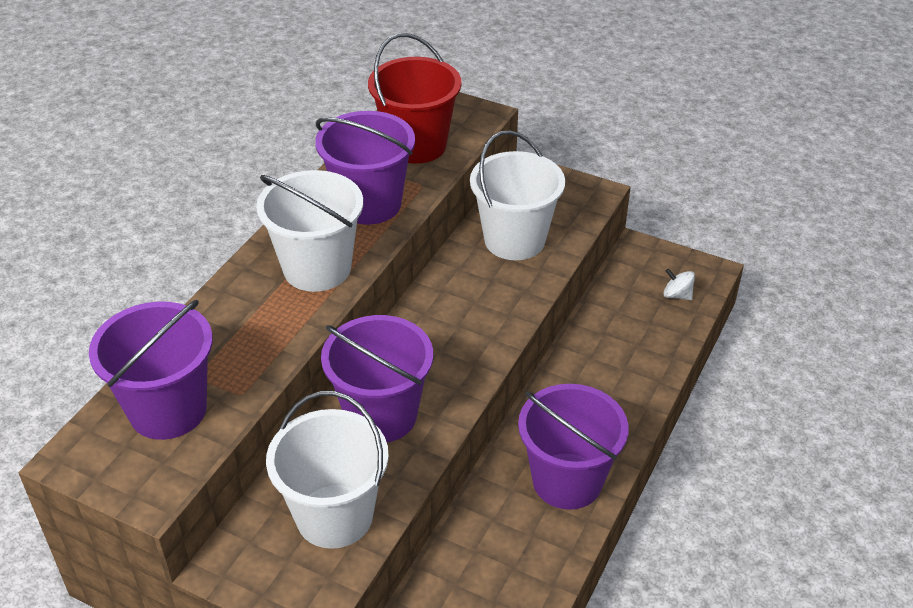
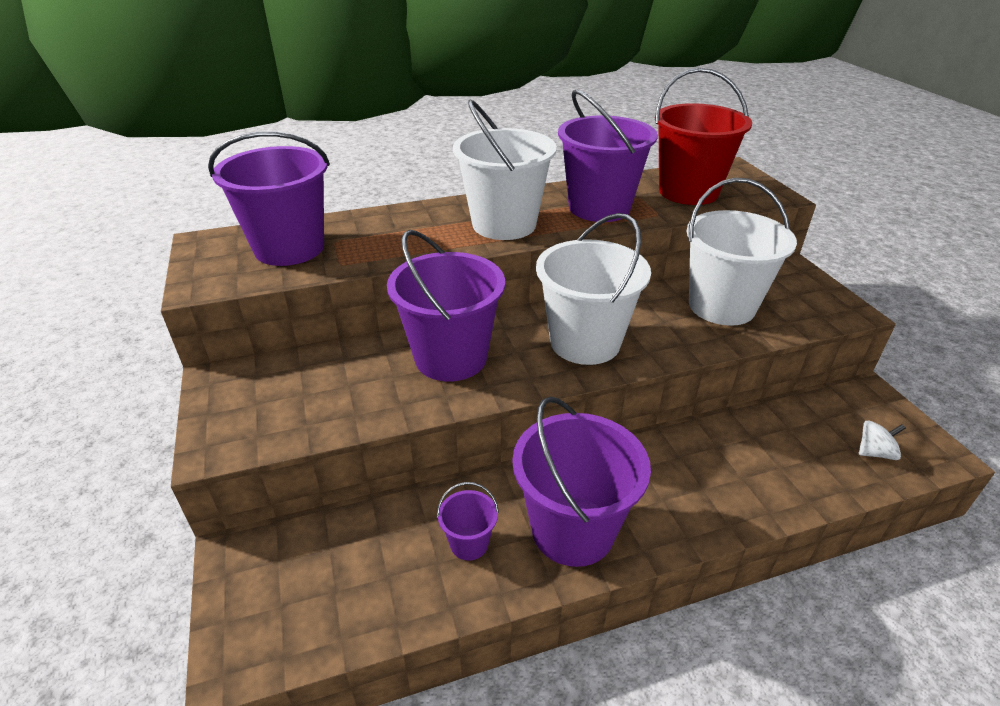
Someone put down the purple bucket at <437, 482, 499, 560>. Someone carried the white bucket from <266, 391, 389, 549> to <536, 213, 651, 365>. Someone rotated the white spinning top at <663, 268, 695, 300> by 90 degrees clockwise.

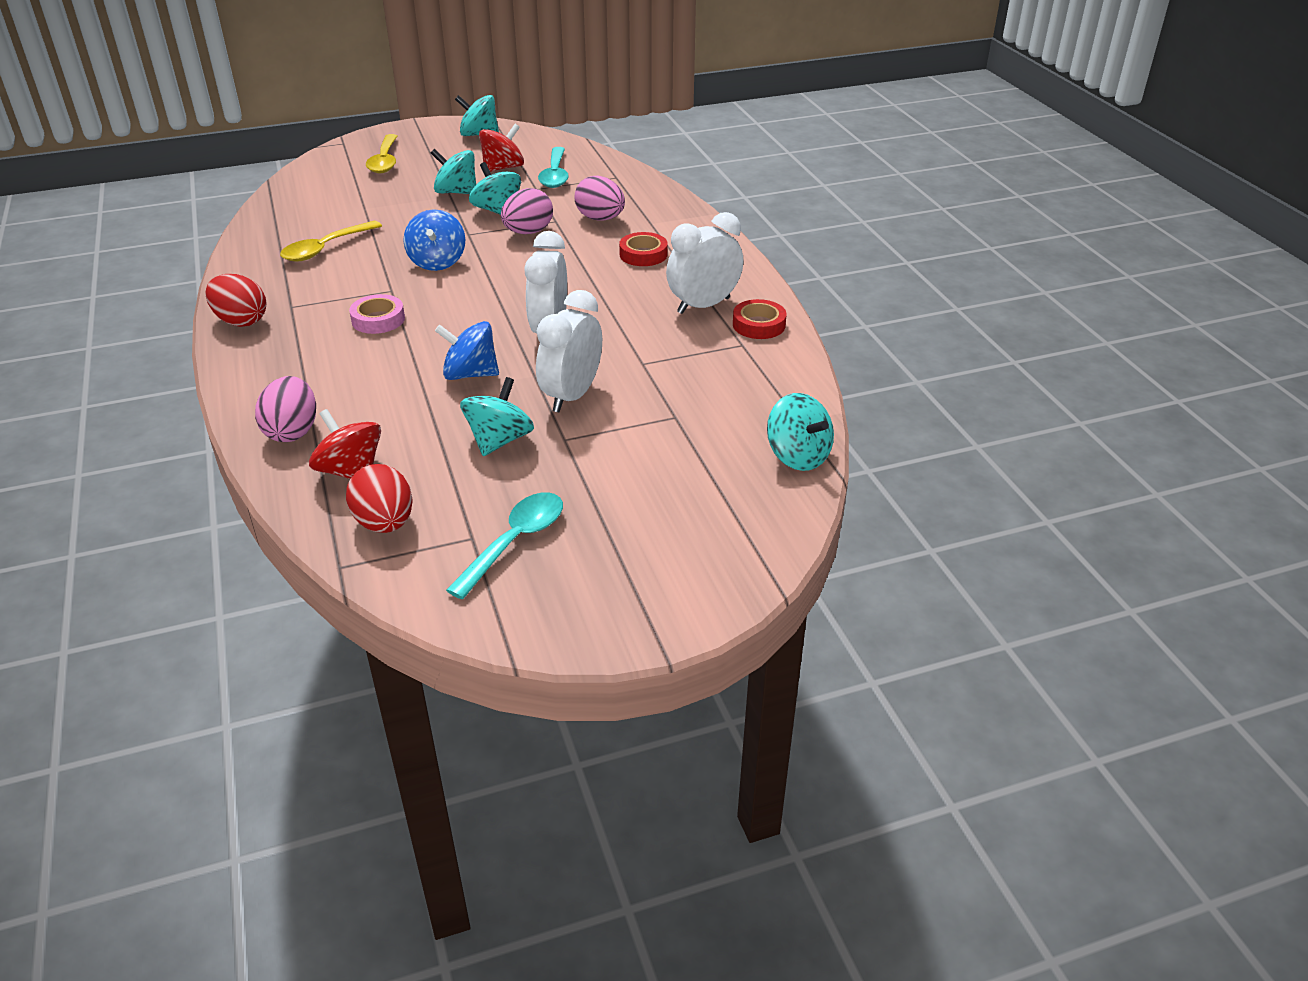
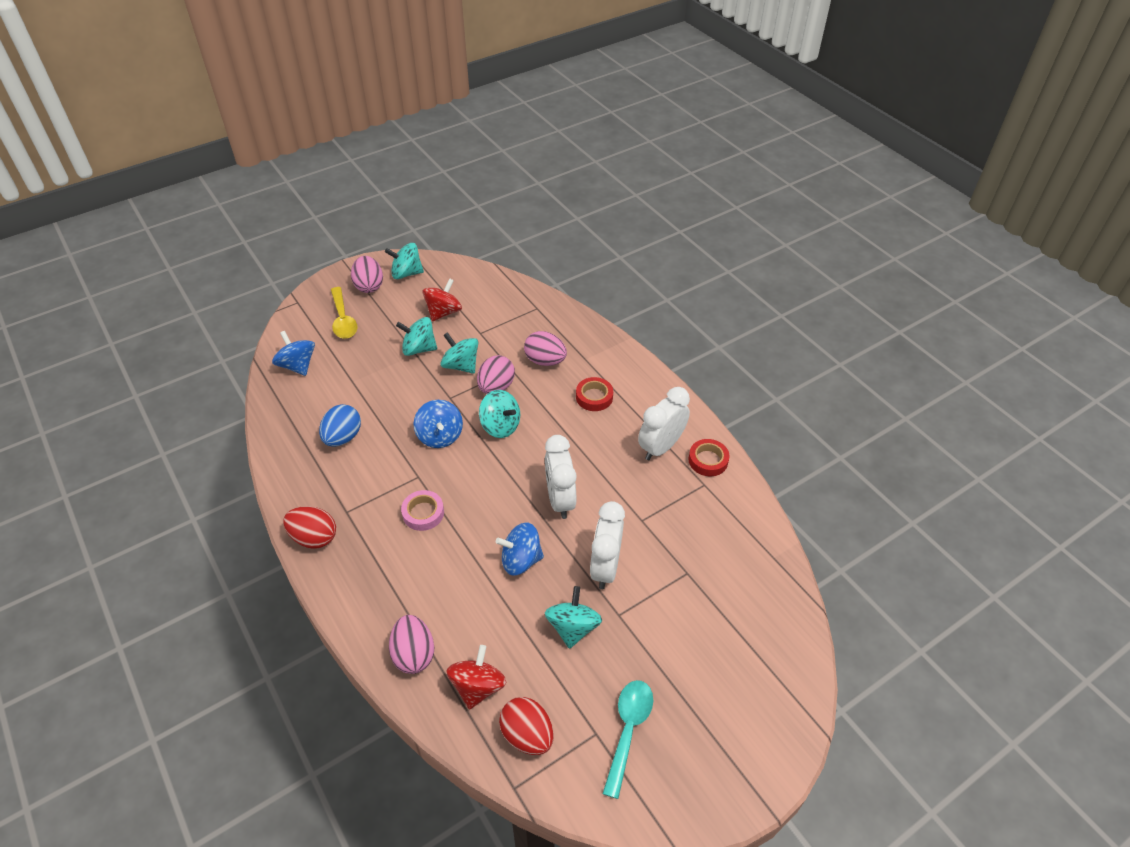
Someone put down the blue spinning top at <272, 331, 315, 376>. Someone swapped the yellow spoon at <280, 221, 382, 262> for the blue egg at <319, 404, 361, 446>. Someone put down the pink egg at <351, 256, 383, 293>. Someone rotated the red spinning top at <309, 409, 381, 479> by 75 degrees clockwise. Someone carried the turquoise spinning top from <767, 393, 834, 471> to <479, 390, 520, 438>. Someone took away the turquoise spoon at <538, 147, 569, 188>.

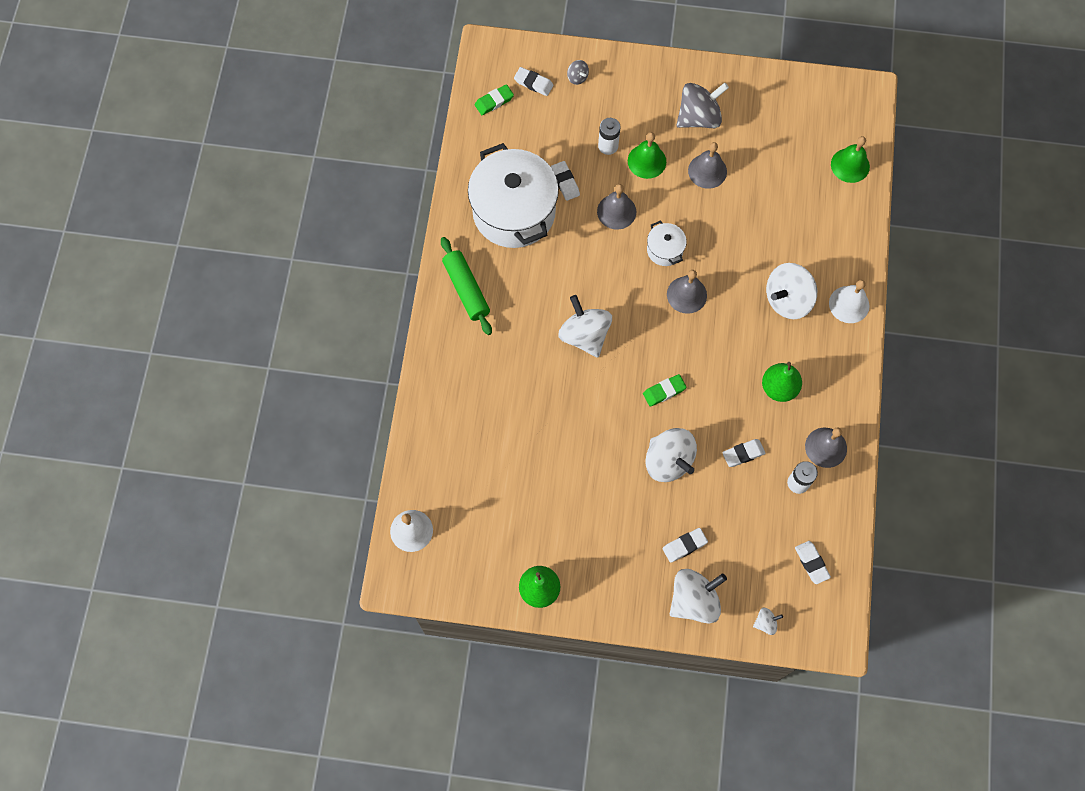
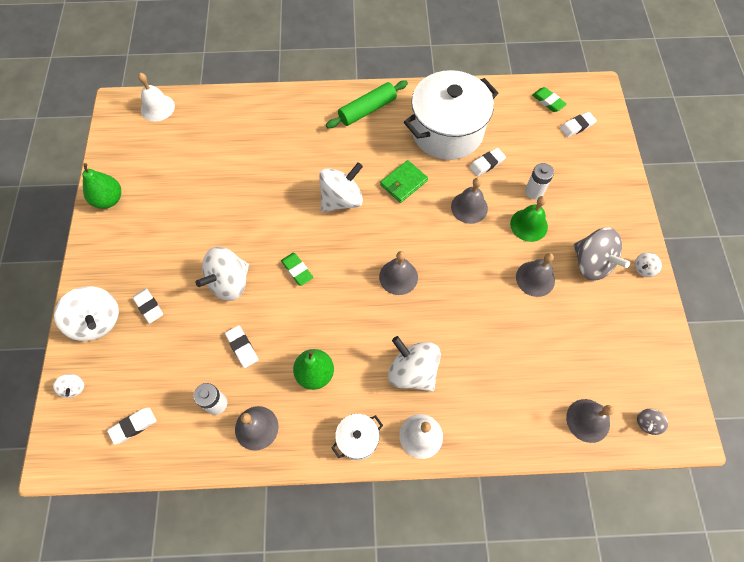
Someone carried the white pot from <647, 220, 687, 266> to <331, 414, 383, 460>. Someone put down the green wallet at <380, 160, 428, 203>. Someone rotated the white eraser at <514, 67, 554, 96> by 45 degrees clockwise. Someone repainted the green bell at <831, 136, 870, 183>, which became the grey bell at <566, 399, 614, 443>. Someone put down the white spinning top at <635, 252, 662, 277>. Someone carried the grey spinning top from <567, 60, 589, 85> to <637, 409, 668, 435>.

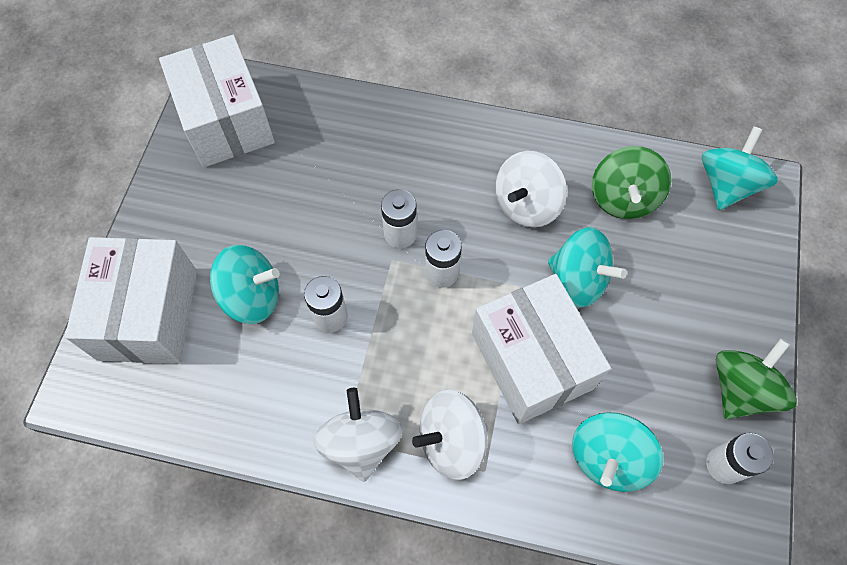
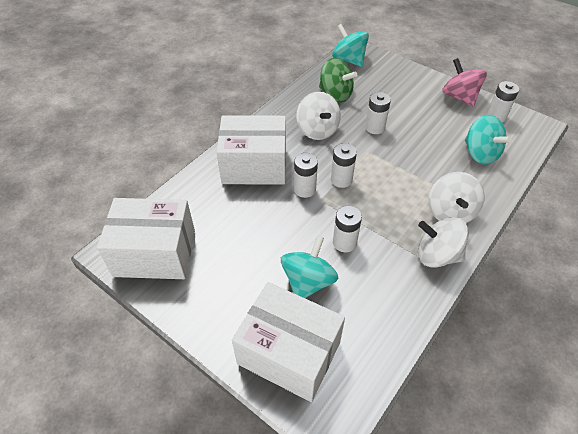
Someone carried the white box from <472, 274, 611, 424> to <216, 115, 286, 185>. Someone swapped the turquoise spinning top at <548, 227, 627, 307> for the white battery at <365, 92, 391, 134>. Someone repainted the green spinning top at <716, 338, 797, 419>, which became the pink spinning top at <442, 58, 487, 107>.

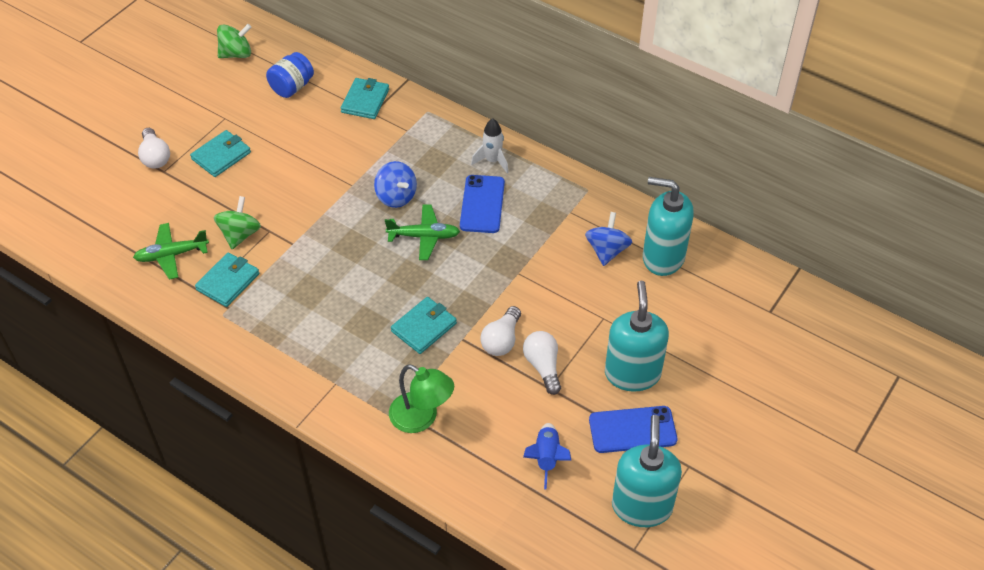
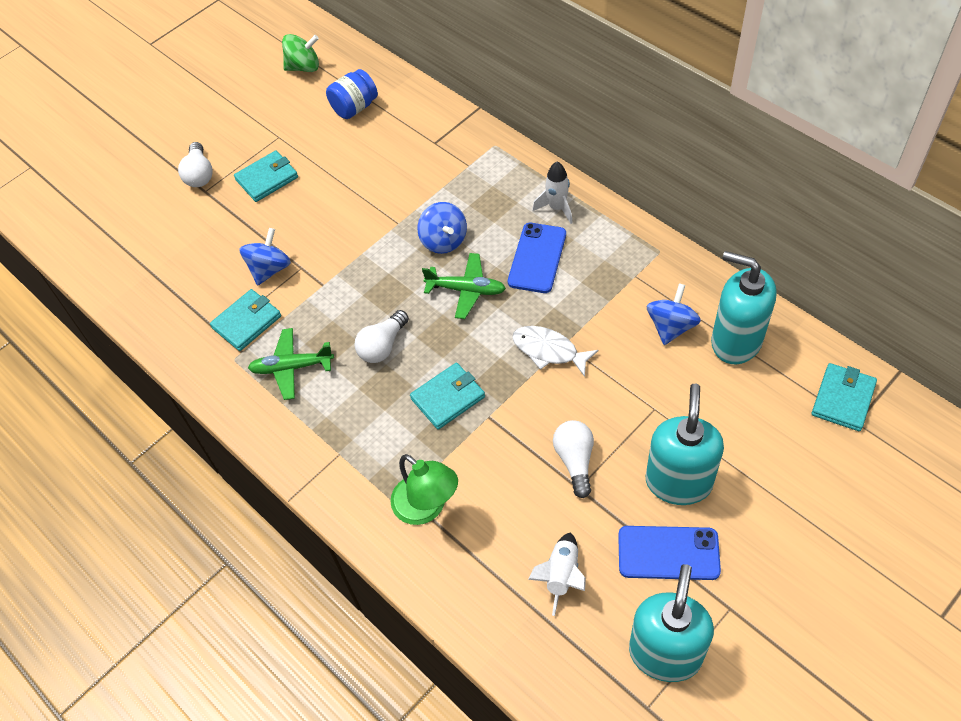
Someone repainted the green spinning top at <214, 196, 261, 249>, which became the blue spinning top at <239, 228, 291, 285>. Someone carried the green plane from <133, 223, 209, 280> to <248, 328, 334, 400>. Someone carried the white light bulb from <480, 306, 521, 356> to <354, 310, 409, 363>. Someone put down the white fish at <512, 326, 598, 377>. Someone repainted the blue rocket at <523, 423, 572, 489>, which became the white rocket at <528, 532, 586, 616>. Someone carried the turquoise wallet from <340, 78, 389, 119> to <812, 363, 877, 431>.

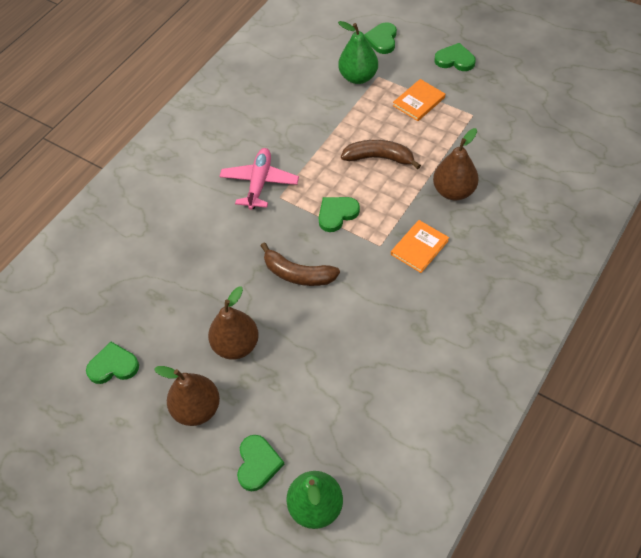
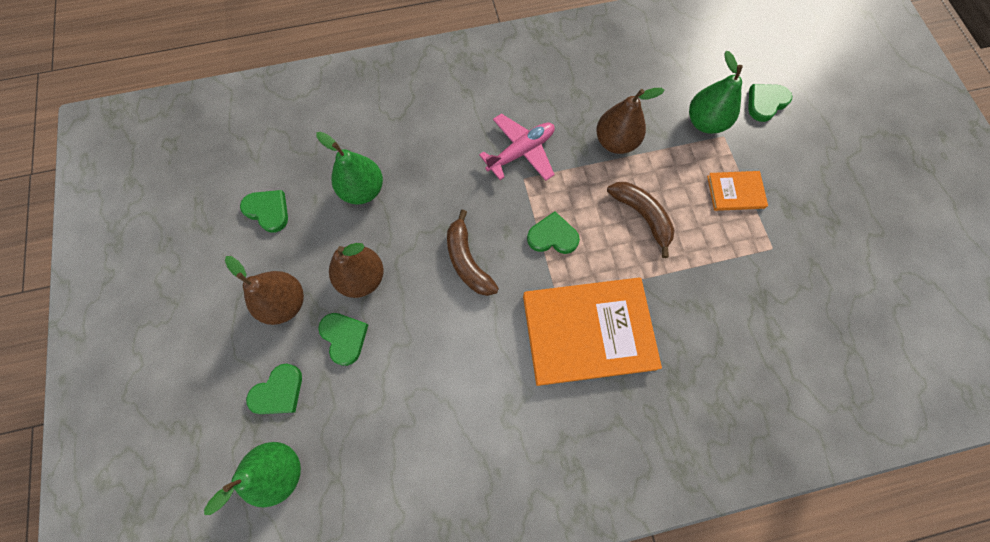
Someone put down the green pear at <316, 132, 383, 204>. Someone carried the green heart from <434, 43, 476, 71> to <318, 313, 368, 366>. Someone scaled the orange book at <391, 220, 449, 273> by 2.15. Someone carried the brown pear from <433, 128, 479, 200> to <596, 88, 664, 154>.

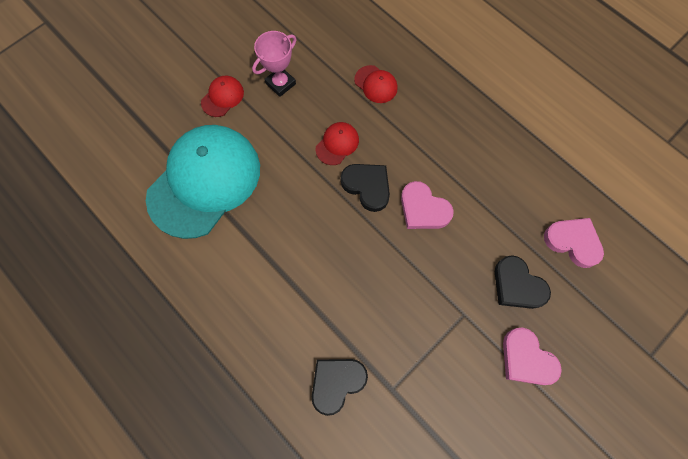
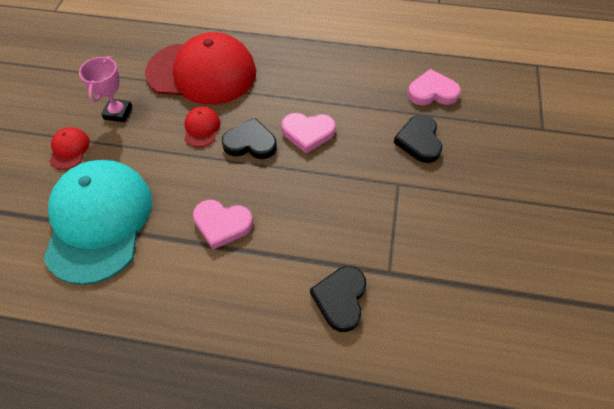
Someone scaled the red cap at <354, 65, 398, 103> by 2.49. Someone carried the pink heart from <503, 328, 562, 385> to <193, 200, 253, 250>. Someone rotated the black heart at <495, 255, 551, 309> by 75 degrees clockwise.

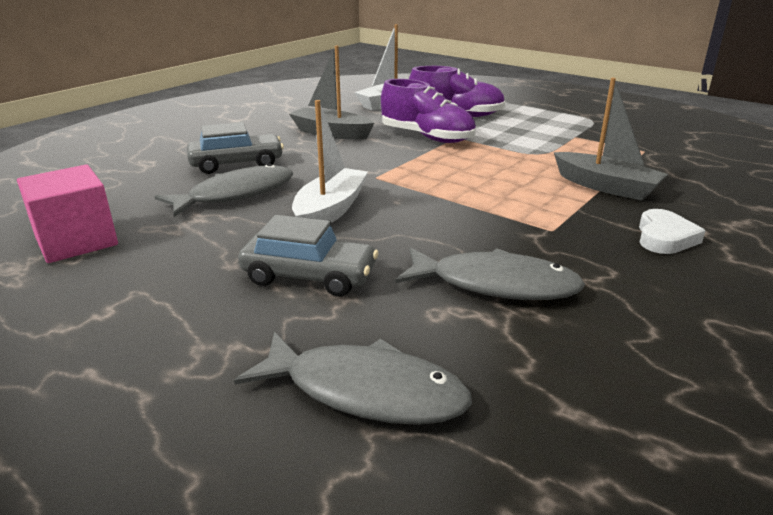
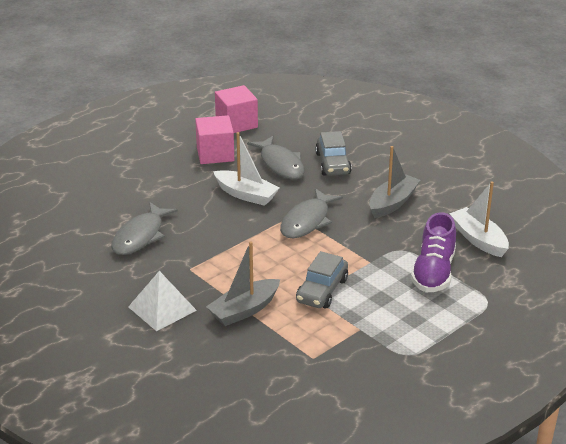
Someone swapped the white heart at <639, 209, 706, 254> for the white pyramid at <128, 271, 197, 331>. Someone put down the pink cube at <195, 115, 234, 164>. Someone carried the grey fish from <234, 332, 472, 425> to <280, 188, 343, 238>. Someone carried the grey car from <238, 215, 379, 297> to <296, 251, 348, 309>. Someone took away the purple shoe at <381, 79, 476, 143>.

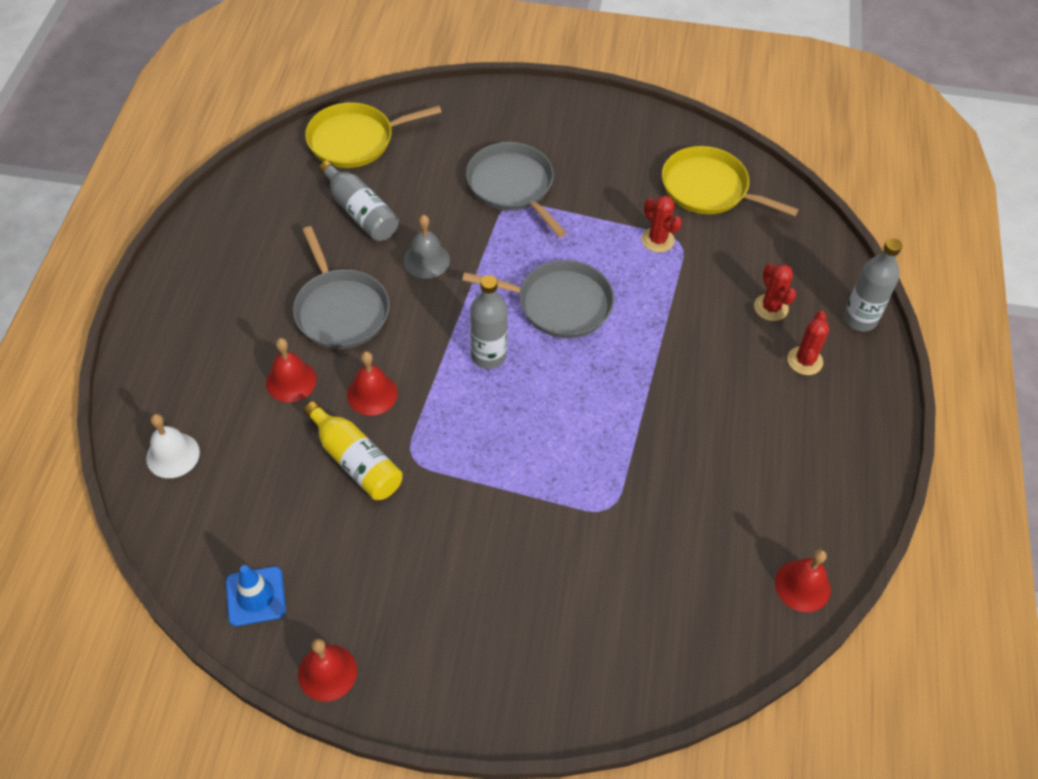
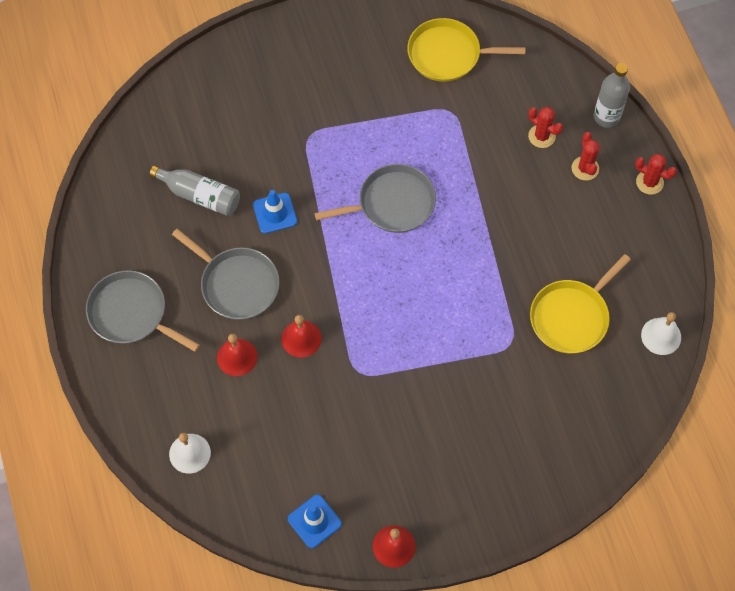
Someone carried the grey pan from <466, 142, 567, 237> to <86, 270, 200, 352>. Someone swapped the grey bell at <403, 215, 450, 279> for the blue traffic cone at <253, 190, 297, 234>. Someone carried the yellow pan from <305, 102, 442, 168> to <530, 254, 631, 354>. Someone carried the red cactus from <641, 195, 682, 252> to <635, 154, 677, 195>. Someone repainted the red bell at <775, 549, 831, 612>, which became the white bell at <641, 312, 681, 355>. Someone took away the yellow bottle at <304, 401, 402, 500>. Someone took away the grey bottle at <470, 275, 508, 369>.

